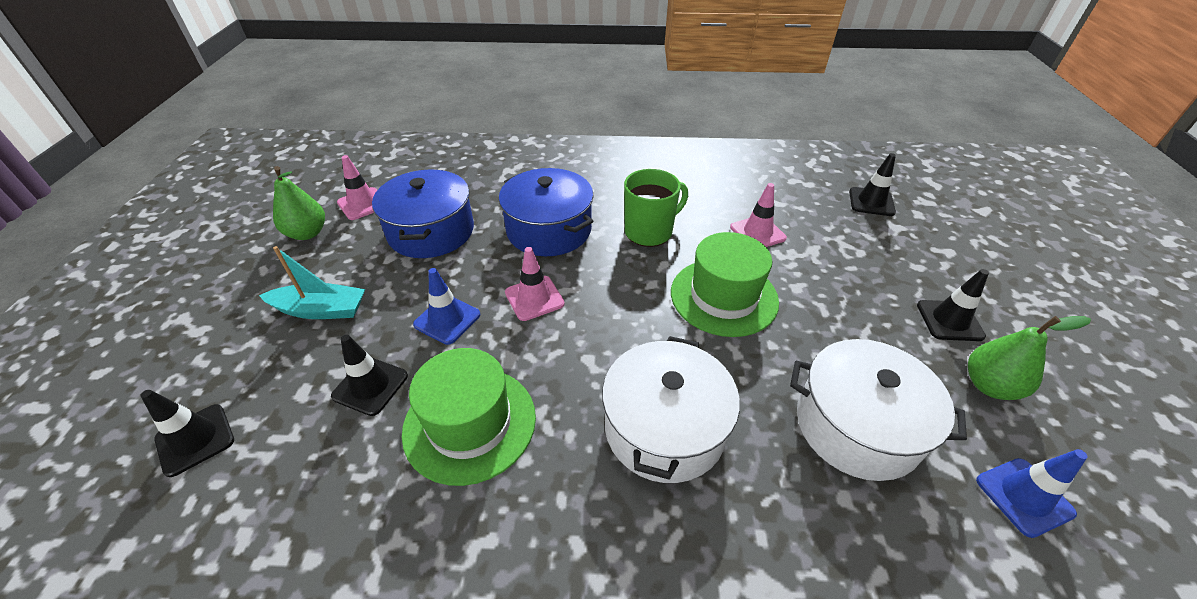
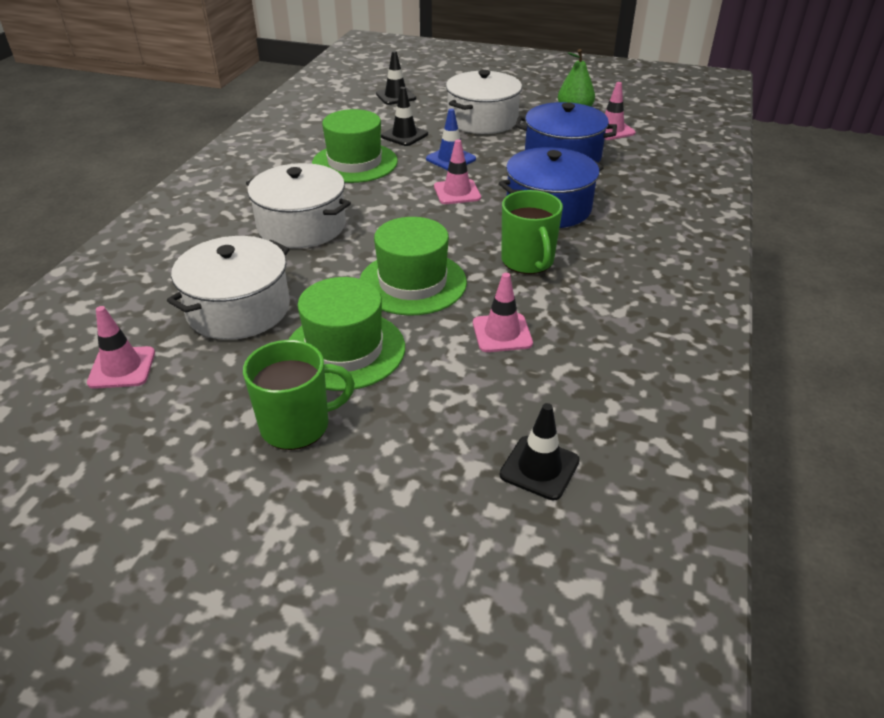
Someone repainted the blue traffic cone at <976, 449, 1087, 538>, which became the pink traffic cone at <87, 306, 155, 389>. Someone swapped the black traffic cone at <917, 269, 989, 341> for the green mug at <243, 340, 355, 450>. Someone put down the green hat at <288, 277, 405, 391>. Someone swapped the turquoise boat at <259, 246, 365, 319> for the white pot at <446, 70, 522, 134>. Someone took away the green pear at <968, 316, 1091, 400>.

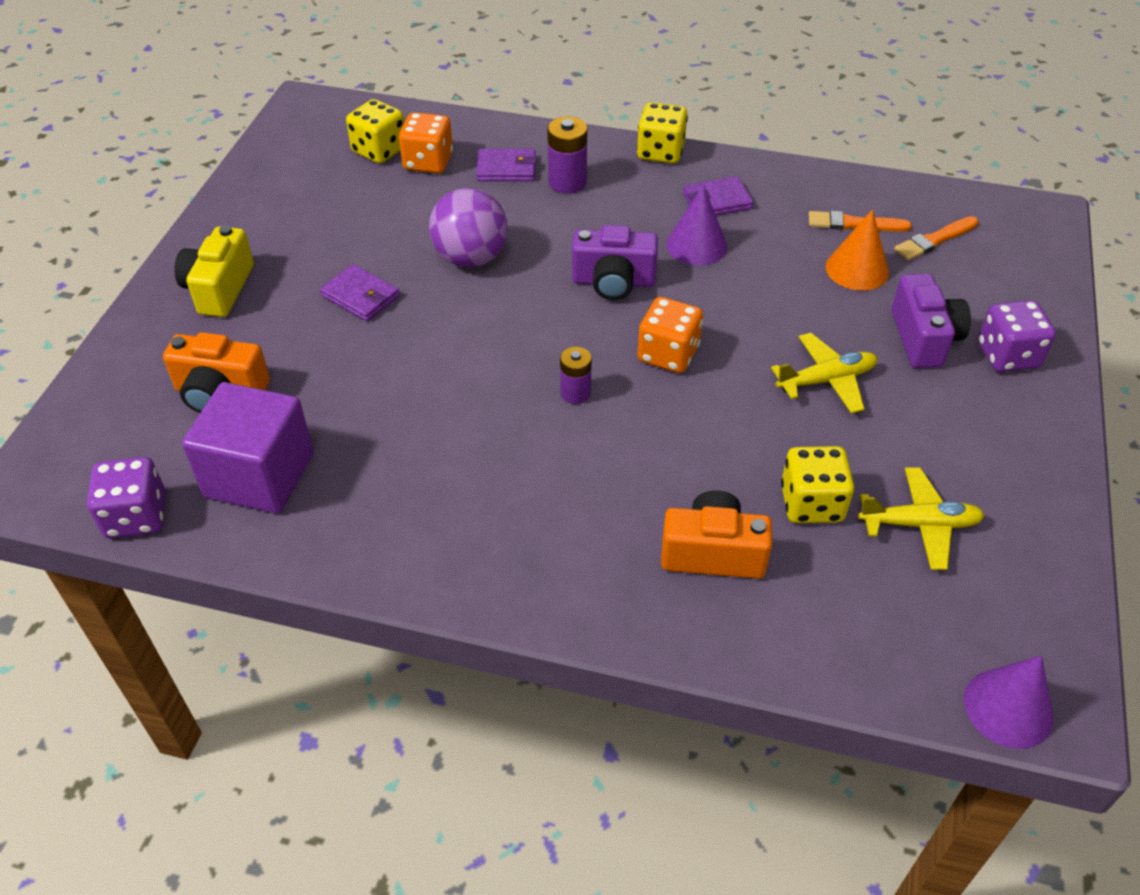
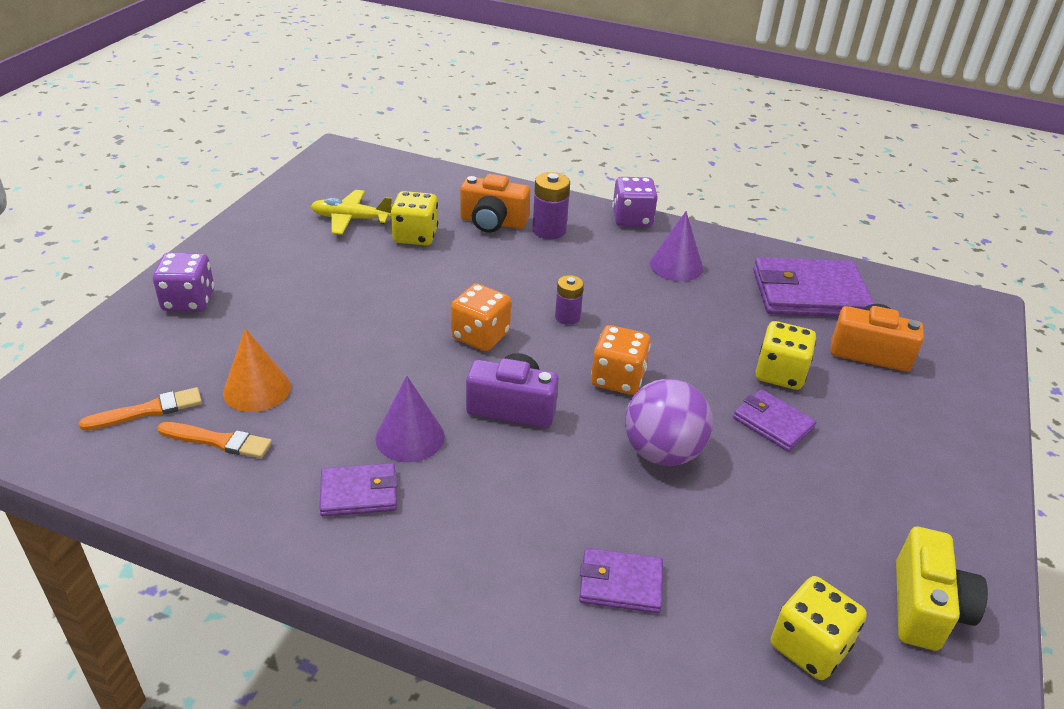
Someone carried the purple battery from <547, 117, 587, 194> to <532, 172, 570, 239>. Someone carried the orange dice from <399, 112, 453, 174> to <591, 325, 651, 395>. Someone carried the purple dice from <87, 457, 165, 538> to <612, 177, 658, 227>. Someone carried the purple cone from <964, 656, 1054, 749> to <650, 211, 703, 281>. Someone swapped the purple cube at <182, 382, 314, 513> for the purple wallet at <753, 257, 874, 317>. Someone carried the yellow dice from <637, 102, 688, 164> to <755, 321, 816, 390>. Someone carried the yellow camera from <174, 225, 254, 317> to <896, 527, 988, 651>. Someone took away the yellow plane at <771, 333, 877, 414>. Someone took away the purple camera at <891, 274, 971, 368>.

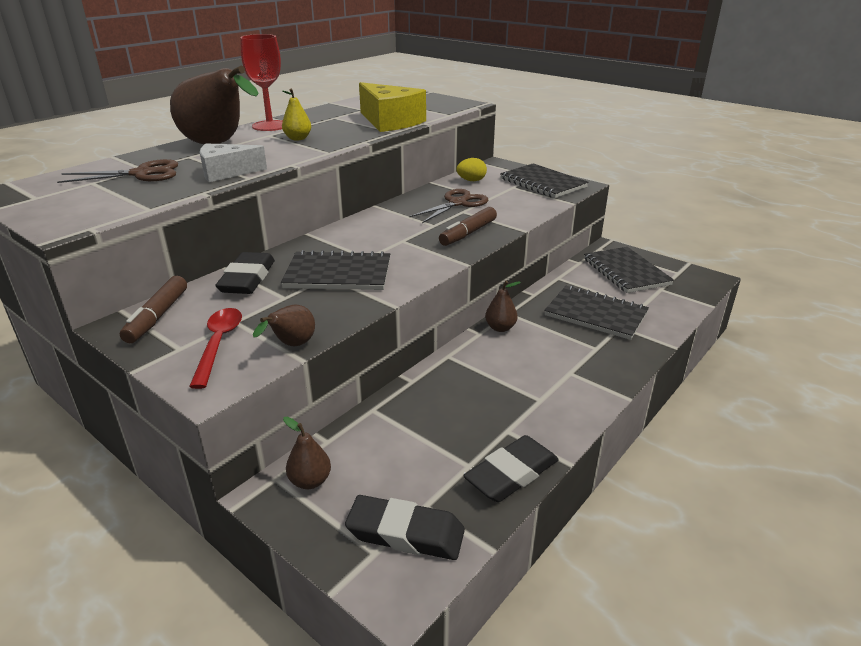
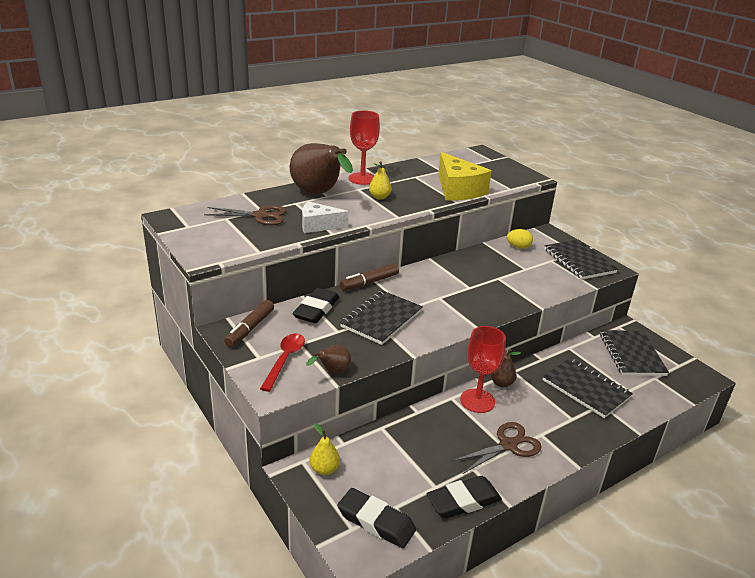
Someone repainted the brown pear at <283, 417, 331, 489>, which became the yellow pear at <309, 423, 340, 475>. Someone carried the brown marker from <439, 207, 497, 246> to <340, 263, 399, 291>. Someone rotated the black notebook at <281, 250, 390, 290> by 75 degrees counterclockwise. Someone carried the brown scissors from <409, 189, 488, 223> to <452, 422, 542, 474>. Someone put down the red goblet at <460, 326, 506, 413>.

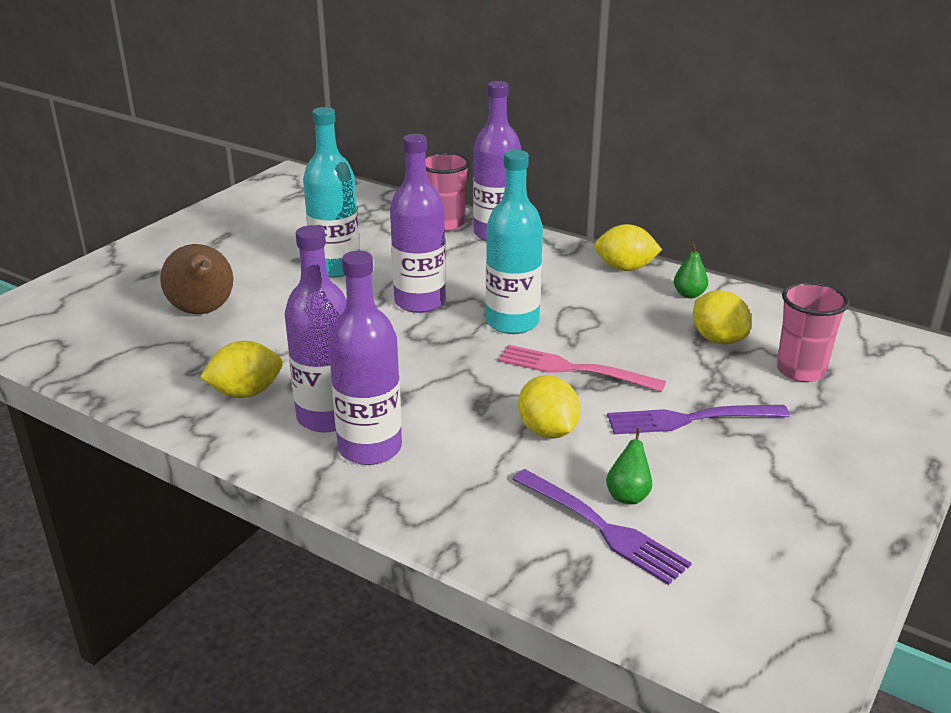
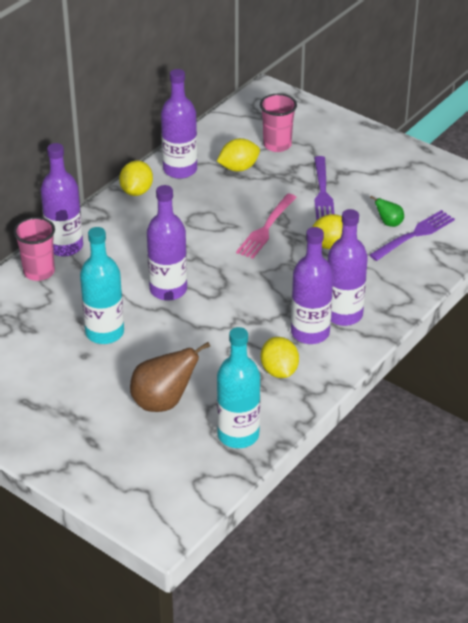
Someone swapped the green pear at <674, 243, 708, 298> for the purple bottle at <161, 69, 197, 179>. Someone carried the turquoise bottle from <486, 150, 543, 334> to <217, 327, 260, 448>.

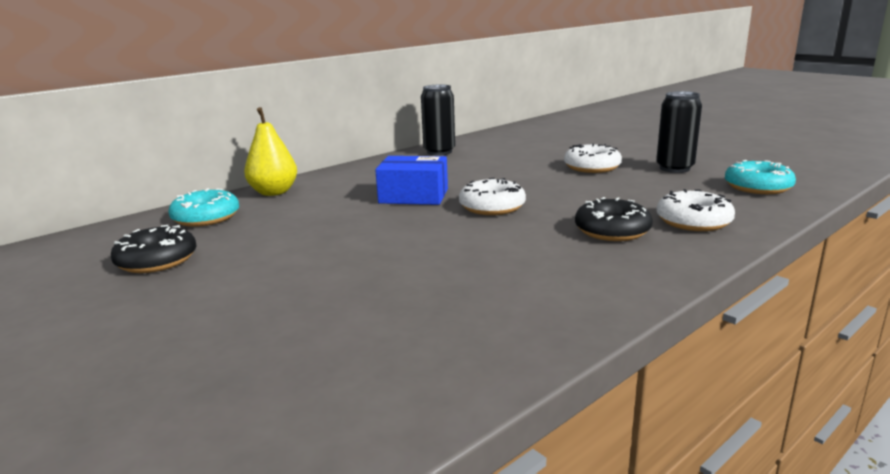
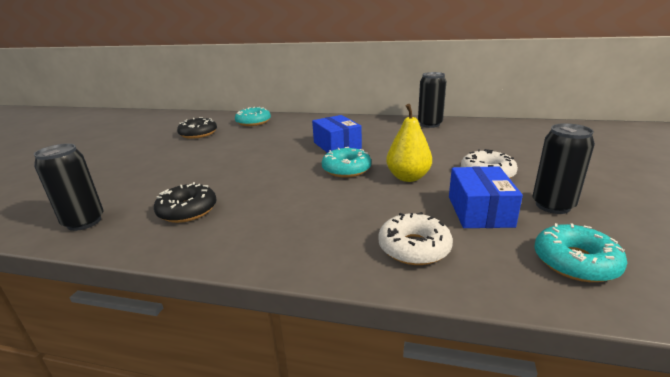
Someone put down the black can at <34, 143, 104, 231>. Someone carried the black donut from <575, 197, 653, 241> to <154, 182, 217, 223>. Someone repainted the white donut at <459, 178, 526, 215>, which became the turquoise donut at <322, 147, 371, 178>. Someone carried the yellow pear from <244, 107, 297, 196> to <386, 104, 432, 182>. Someone put down the blue box at <449, 166, 523, 228>.

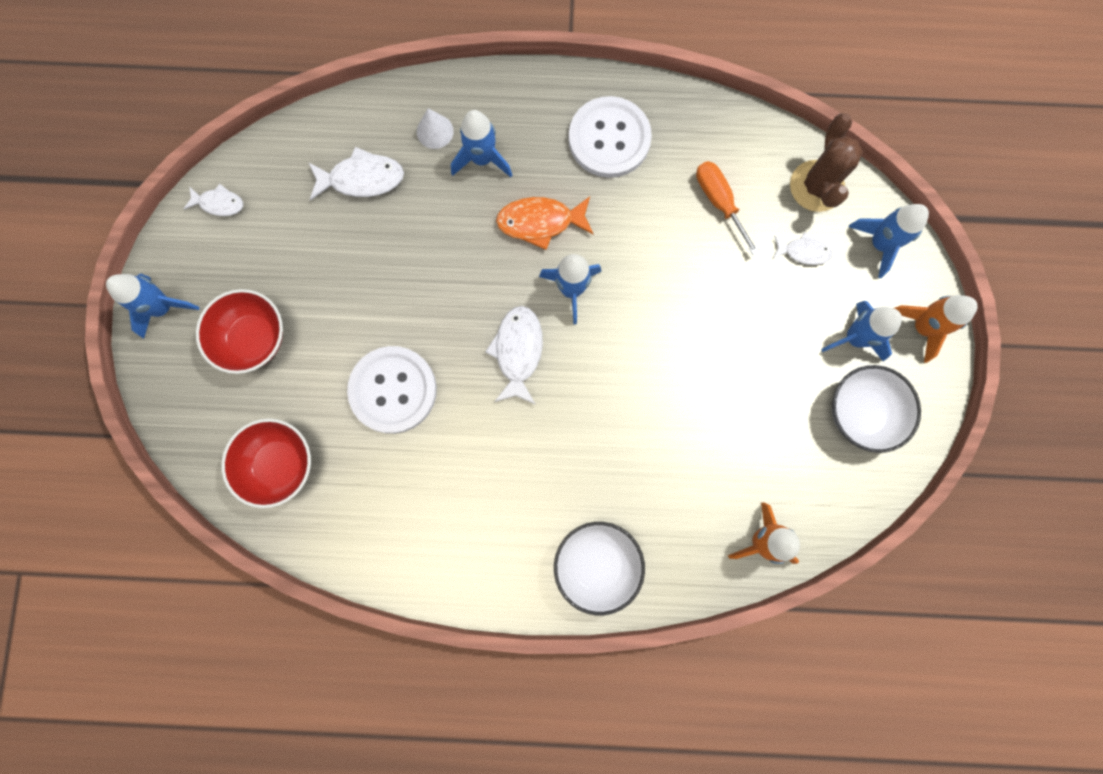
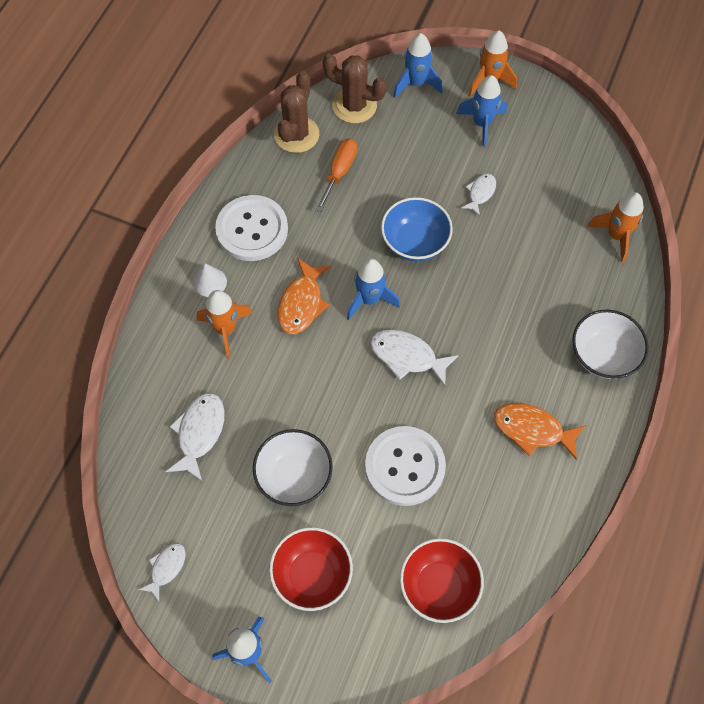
Someone carried the white cone from <417, 109, 454, 149> to <194, 263, 227, 297>. Someone repainted the blue rocket at <451, 110, 512, 177>, which became the orange rocket at <197, 290, 252, 358>. Someone carried the white bowl from <832, 365, 921, 453> to <253, 429, 333, 506>. Someone put down the brown cactus at <274, 71, 319, 153>. Someone rotated the orange screwdriver at <696, 161, 760, 256> by 120 degrees clockwise. Someone put down the blue bowl at <381, 197, 453, 261>. Someone carried the white fish from <773, 232, 833, 265> to <461, 174, 496, 216>. Someone put down the orange fish at <494, 403, 586, 460>.

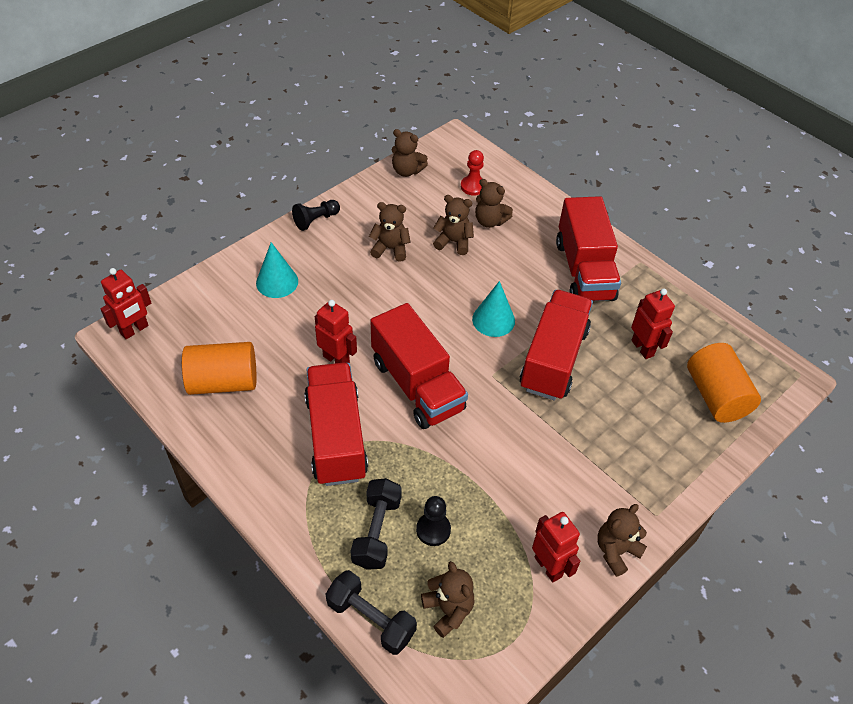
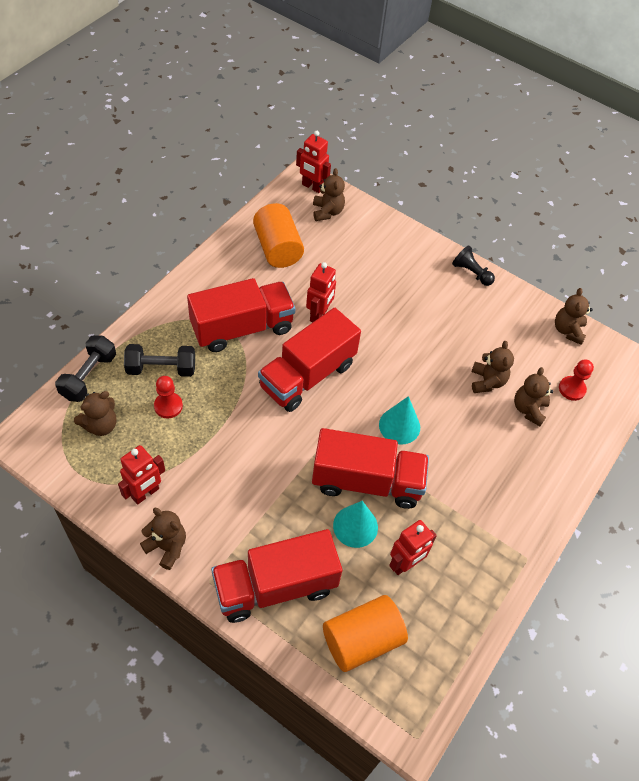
Someone repainted the black pawn at <416, 496, 451, 546>, which became the red pawn at <154, 376, 183, 419>. Someone carried the red truck from <556, 196, 621, 301> to <211, 529, 343, 623>. Someone carried the brown teddy bear from <369, 202, 411, 262> to <313, 168, 345, 221>. Someone carried the turquoise cone from <256, 242, 298, 298> to <333, 501, 378, 548>.

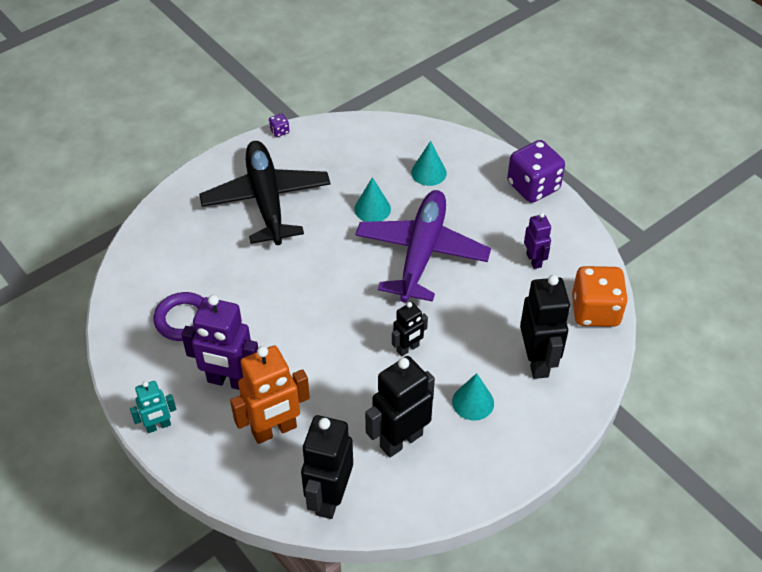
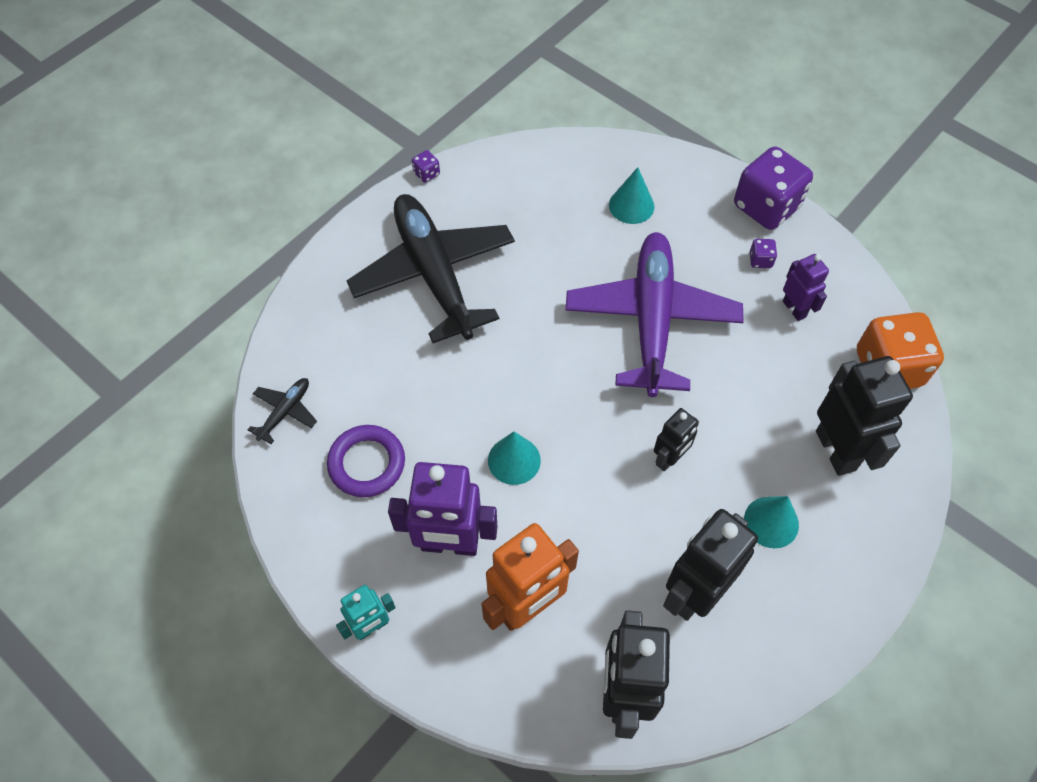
Someone put down the black plane at <247, 378, 317, 444>. Someone carried the turquoise cone from <354, 177, 391, 222> to <488, 432, 541, 485>. Someone put down the purple dice at <750, 239, 777, 268>.

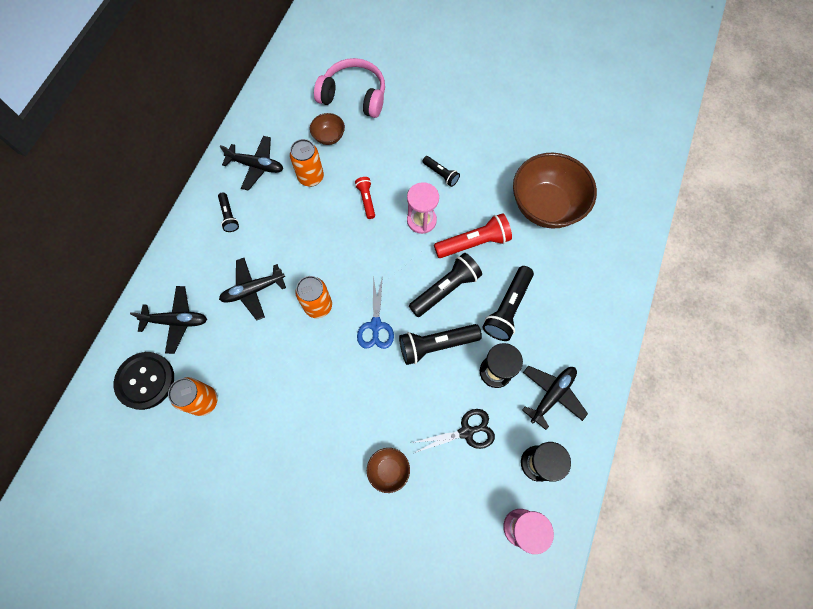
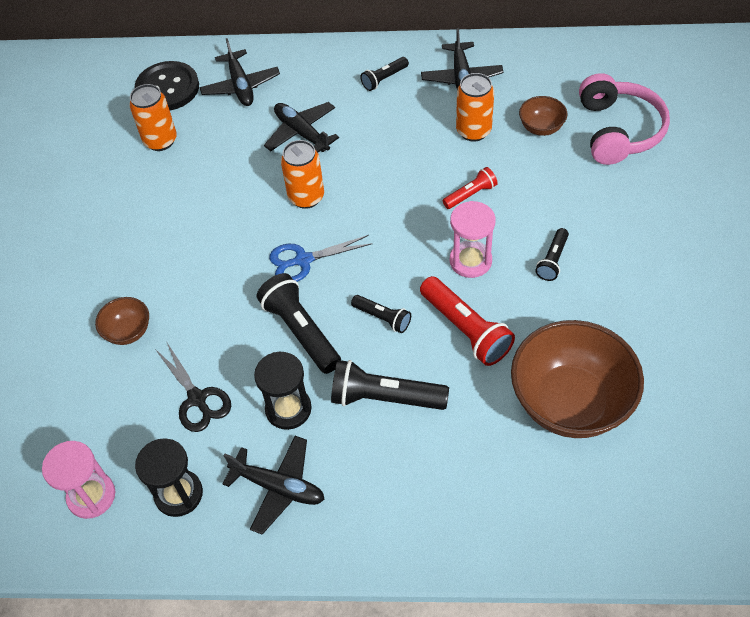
Someone scaled the black flashlight at <409, 253, 482, 317> by 0.57.

